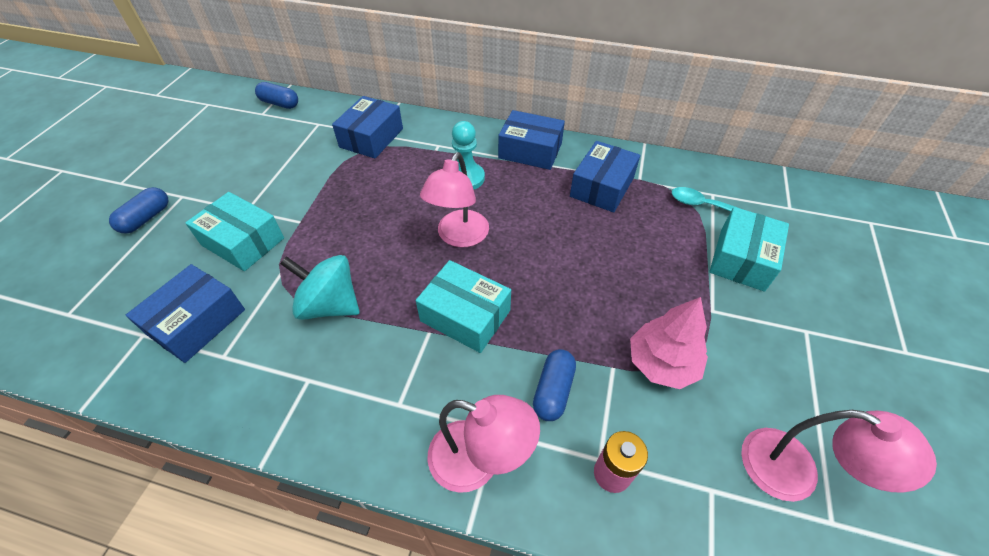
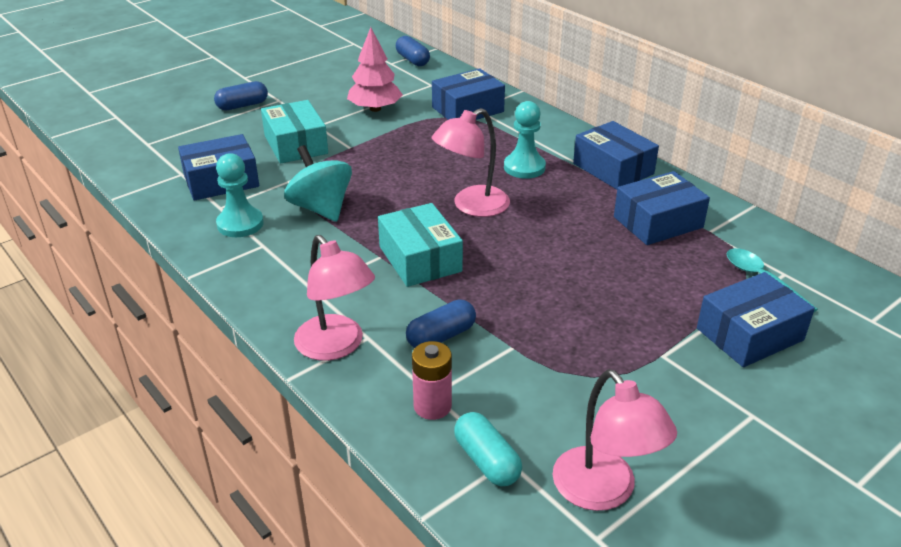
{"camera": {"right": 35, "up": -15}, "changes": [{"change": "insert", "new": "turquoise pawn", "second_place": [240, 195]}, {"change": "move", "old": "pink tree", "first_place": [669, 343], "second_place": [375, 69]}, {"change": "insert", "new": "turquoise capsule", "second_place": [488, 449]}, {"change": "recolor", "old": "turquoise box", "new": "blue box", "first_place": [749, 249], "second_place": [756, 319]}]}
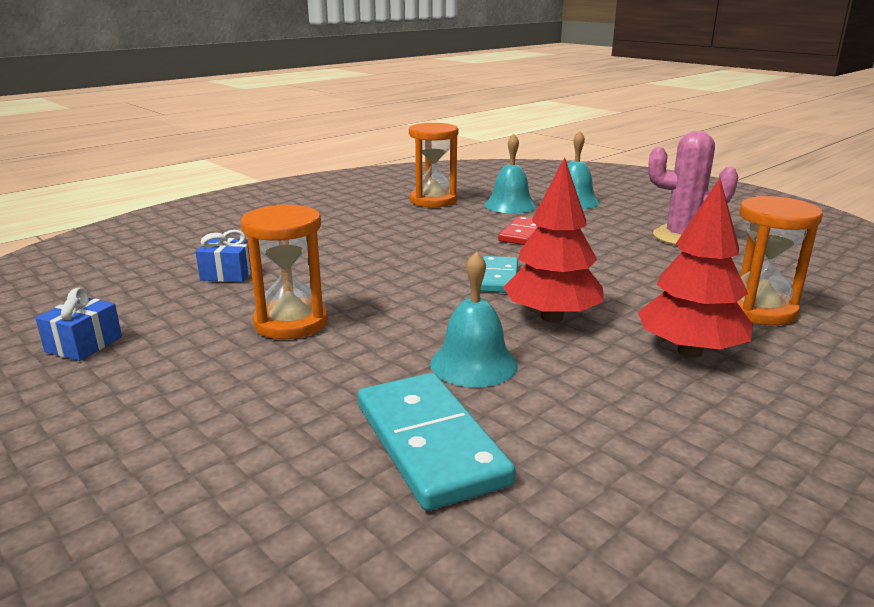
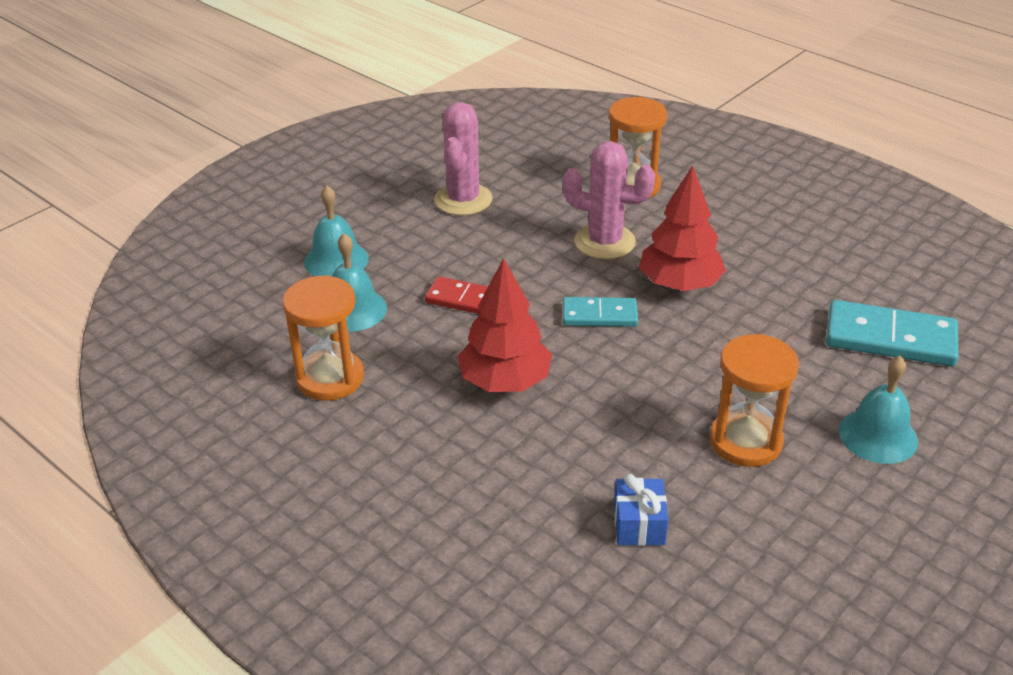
{"camera": {"right": -95, "up": 15}, "changes": [{"change": "move", "old": "red tree", "first_place": [695, 267], "second_place": [504, 325]}, {"change": "insert", "new": "pink cactus", "second_place": [609, 200]}, {"change": "rotate", "old": "turquoise domino", "first_place": [437, 442], "second_place": [892, 333], "degrees": 45}, {"change": "move", "old": "turquoise bell", "first_place": [474, 319], "second_place": [878, 410]}, {"change": "delete", "old": "blue gift", "first_place": [78, 324]}]}
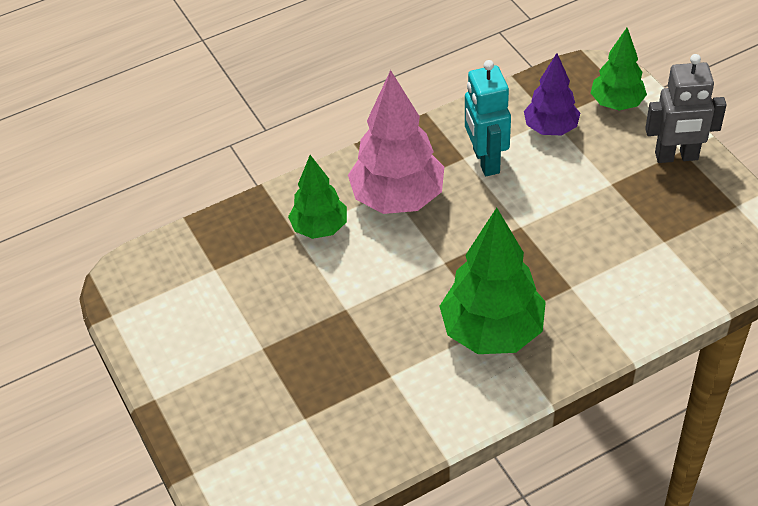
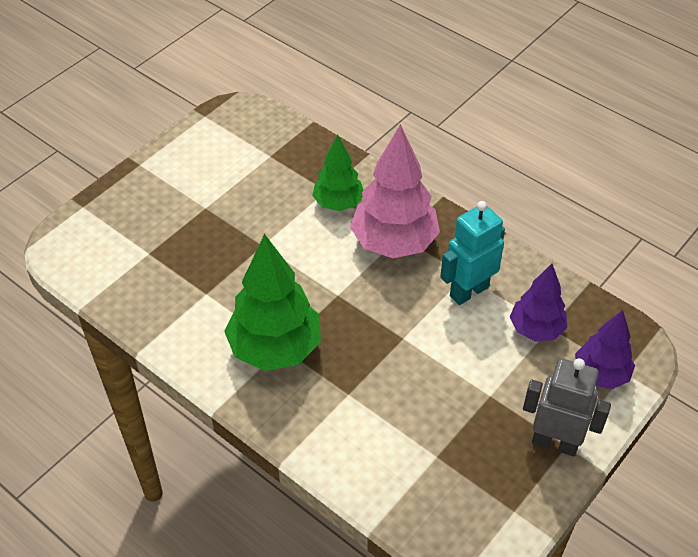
{"camera": {"right": 65, "up": 0}, "changes": [{"change": "rotate", "old": "grey robot", "first_place": [686, 108], "second_place": [567, 407], "degrees": 135}, {"change": "recolor", "old": "green tree", "new": "purple tree", "first_place": [619, 69], "second_place": [605, 349]}]}
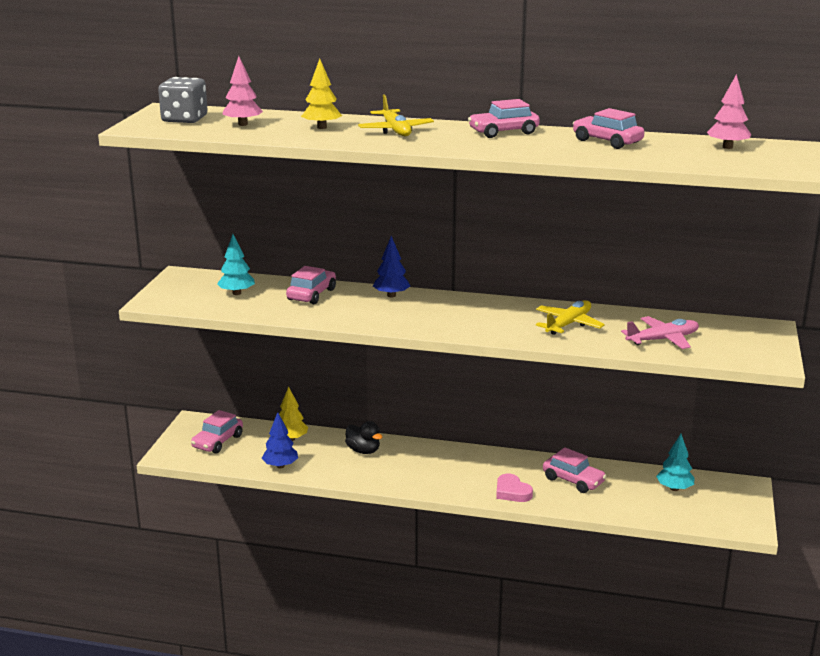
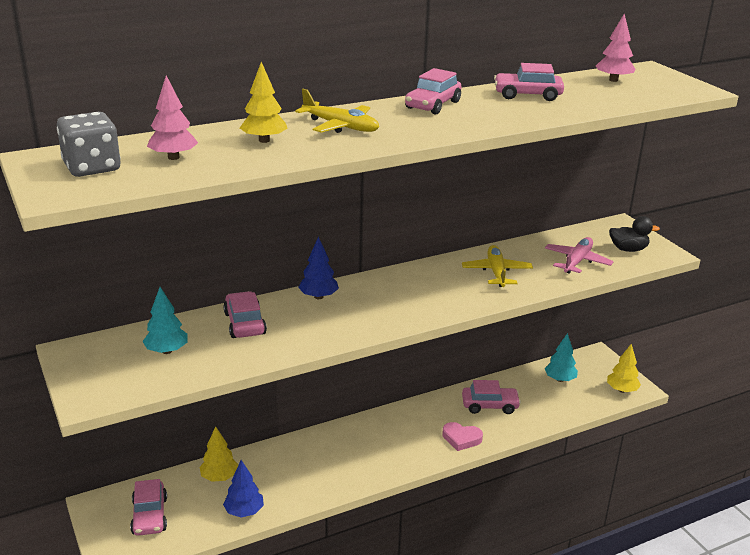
{"camera": {"right": -40, "up": 5}, "changes": [{"change": "insert", "new": "yellow tree", "second_place": [624, 368]}, {"change": "move", "old": "black duck", "first_place": [363, 437], "second_place": [634, 234]}]}
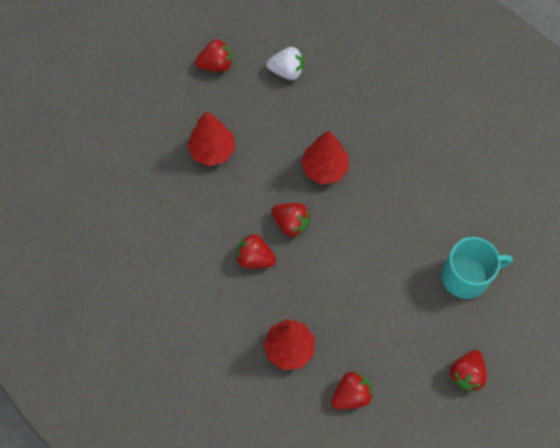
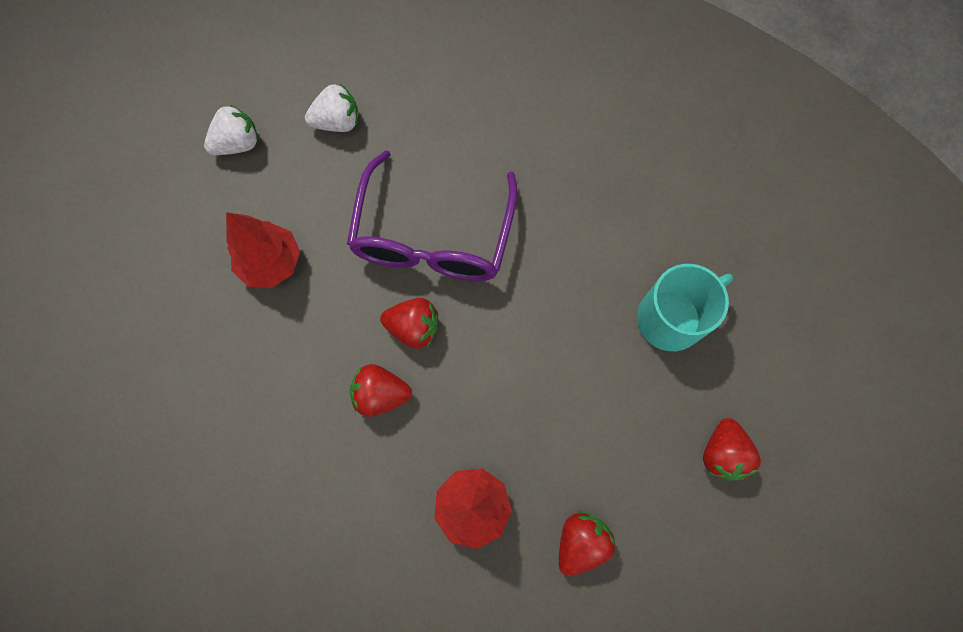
{"camera": {"right": -20, "up": 5}, "changes": [{"change": "recolor", "old": "red strawberry", "new": "white strawberry", "first_place": [213, 56], "second_place": [231, 129]}, {"change": "replace", "old": "red tree", "new": "purple glasses", "first_place": [324, 157], "second_place": [432, 215]}]}
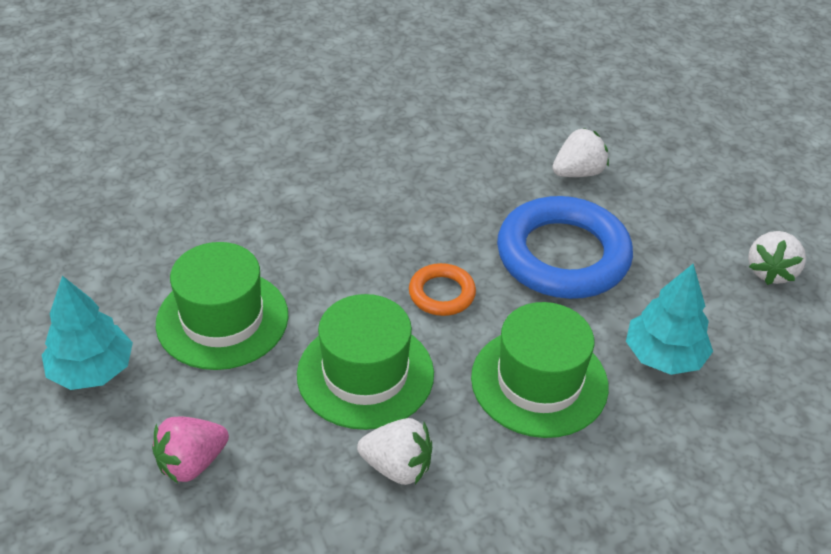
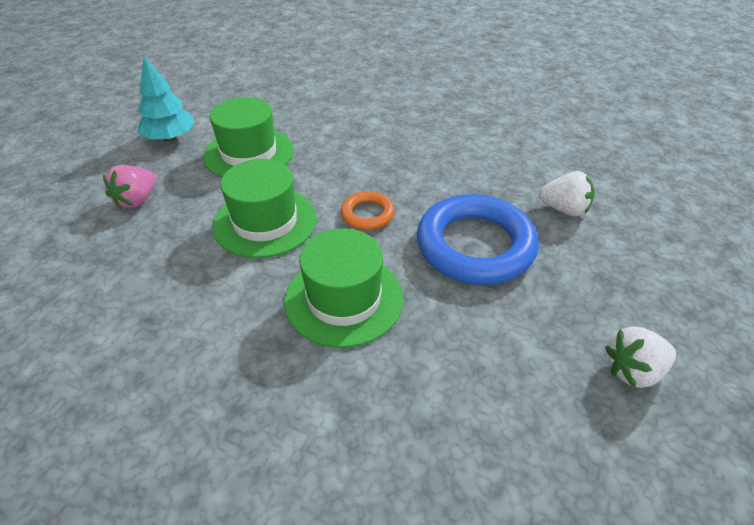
{"camera": {"right": 50, "up": 0}, "changes": [{"change": "rotate", "old": "pink strawberry", "first_place": [190, 449], "second_place": [129, 187], "degrees": -75}, {"change": "delete", "old": "white strawberry", "first_place": [394, 451]}, {"change": "delete", "old": "turquoise tree", "first_place": [669, 319]}]}
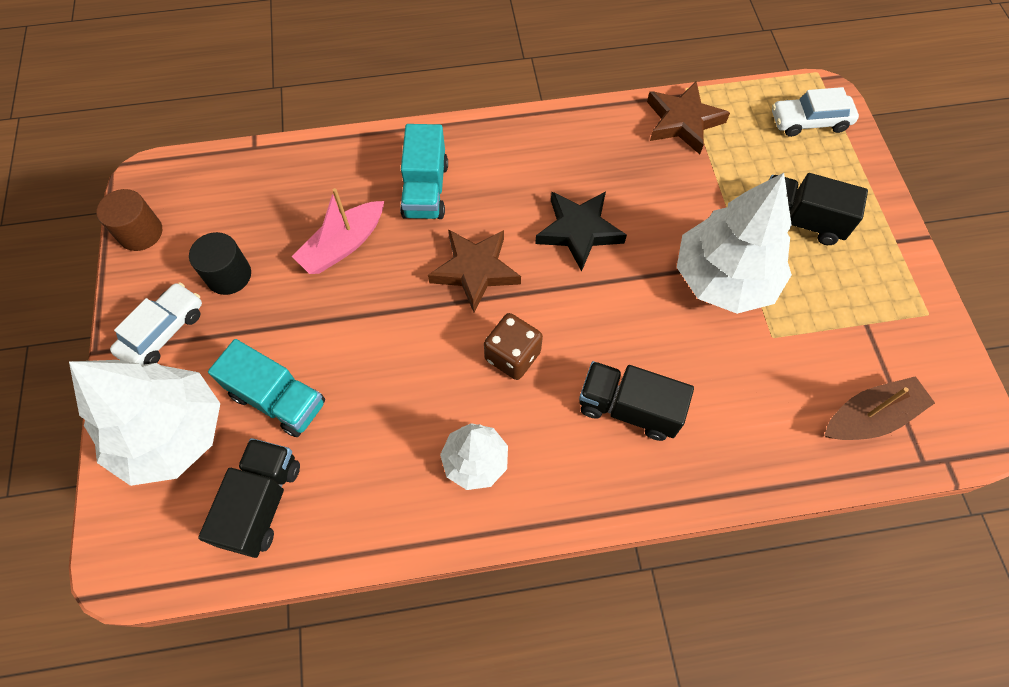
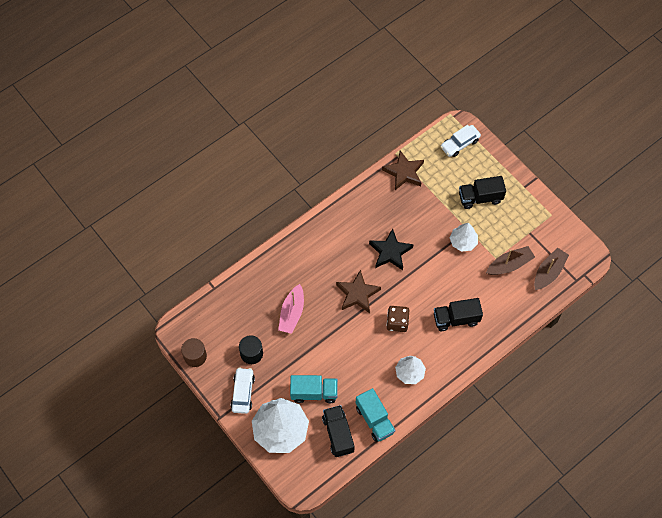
{"camera": {"right": -30, "up": 0}, "changes": [{"change": "move", "old": "turquoise truck", "first_place": [424, 171], "second_place": [375, 415]}, {"change": "resize", "old": "white tree", "first_place": [734, 243], "second_place": [464, 237], "factor": 0.55}, {"change": "insert", "new": "brown boat", "second_place": [510, 260]}]}
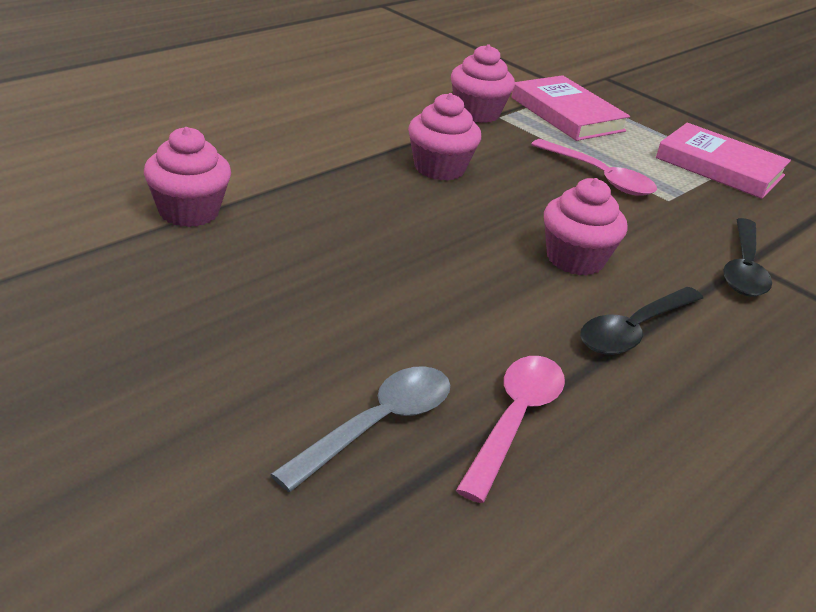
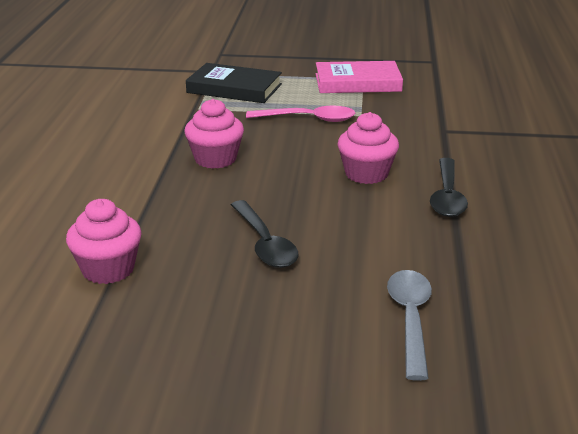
{"camera": {"right": -35, "up": -5}, "changes": [{"change": "recolor", "old": "pink book", "new": "black book", "first_place": [570, 108], "second_place": [234, 83]}, {"change": "move", "old": "black spoon", "first_place": [747, 257], "second_place": [265, 234]}, {"change": "delete", "old": "pink cupcake", "first_place": [483, 83]}, {"change": "delete", "old": "pink spoon", "first_place": [510, 429]}]}
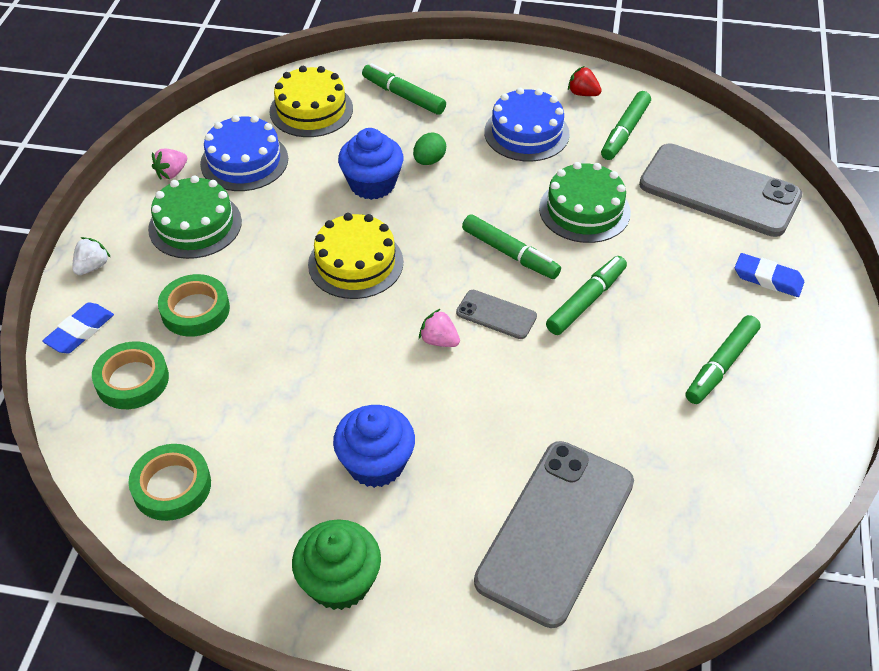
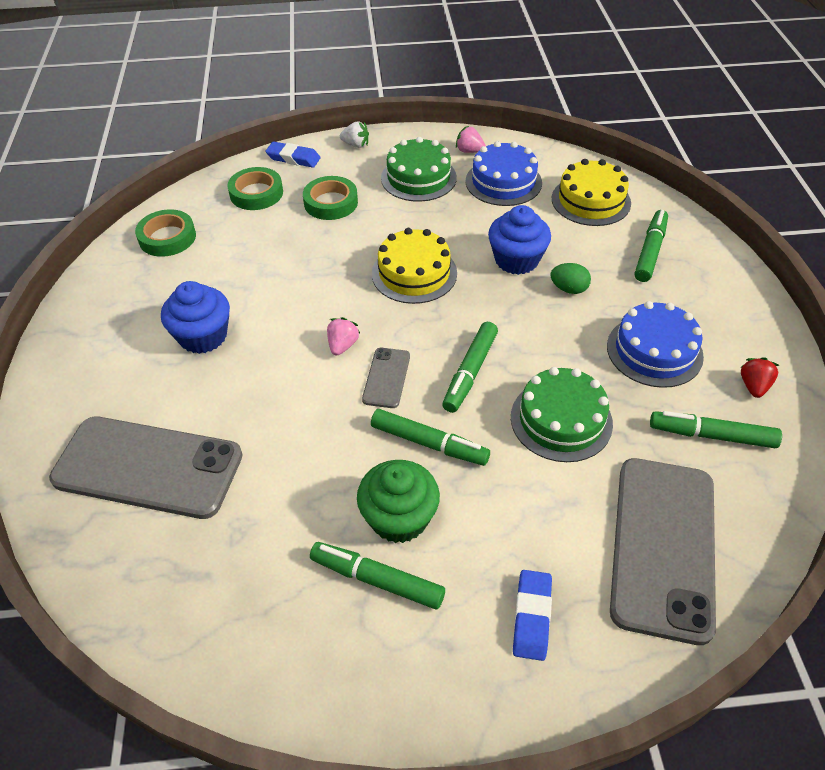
{"camera": {"right": 75, "up": 0}, "changes": [{"change": "move", "old": "green cupcake", "first_place": [336, 564], "second_place": [398, 501]}]}
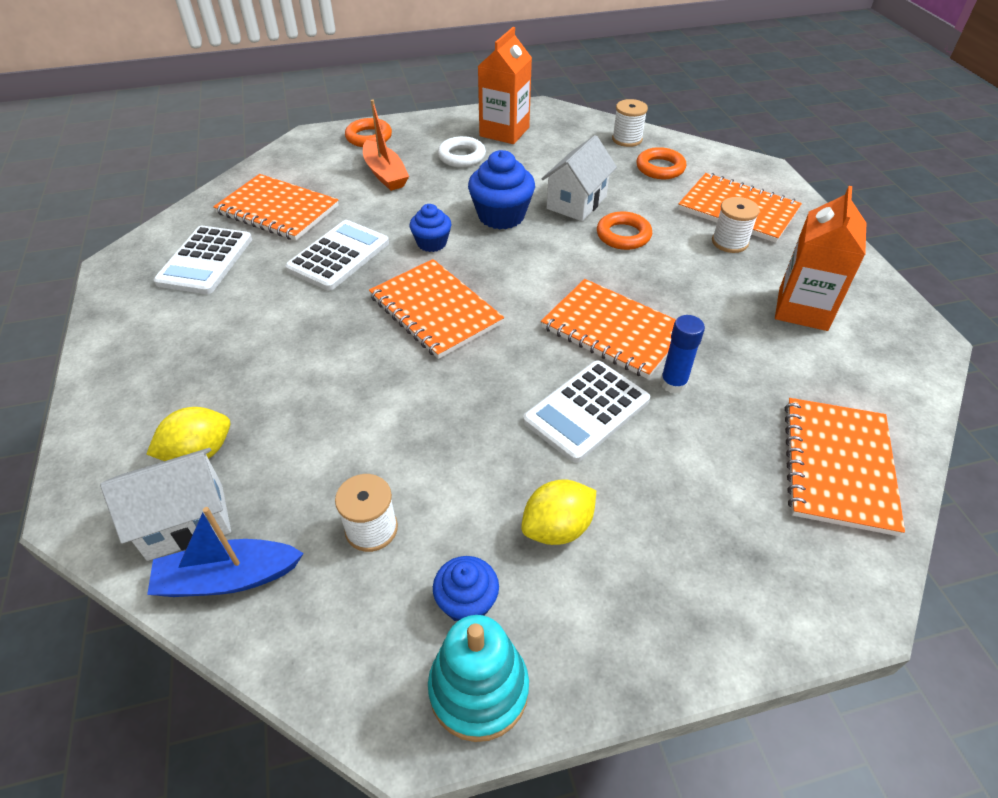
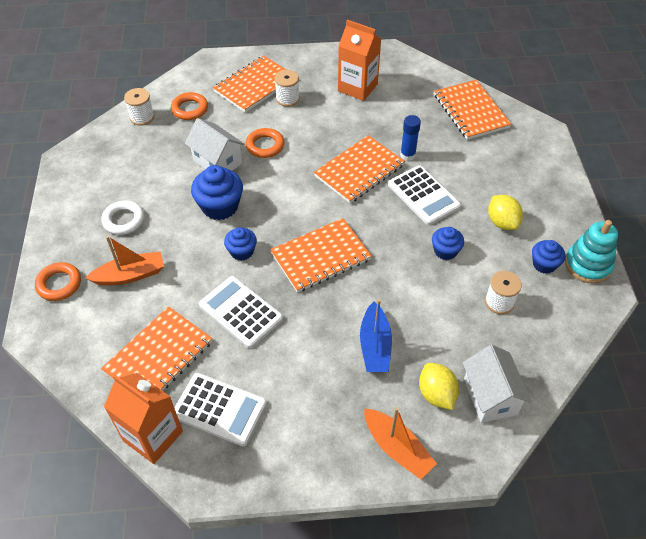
{"camera": {"right": -80, "up": 5}, "changes": [{"change": "move", "old": "orange carton", "first_place": [505, 85], "second_place": [143, 418]}, {"change": "move", "old": "blue boat", "first_place": [225, 552], "second_place": [376, 335]}, {"change": "insert", "new": "orange boat", "second_place": [400, 443]}, {"change": "insert", "new": "blue cupcake", "second_place": [448, 243]}, {"change": "rotate", "old": "orange notebook", "first_place": [845, 467], "second_place": [472, 110], "degrees": 45}]}
